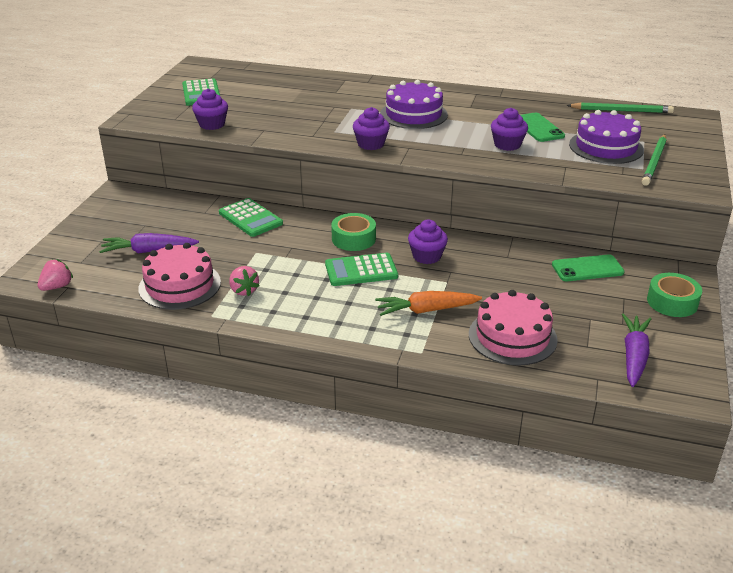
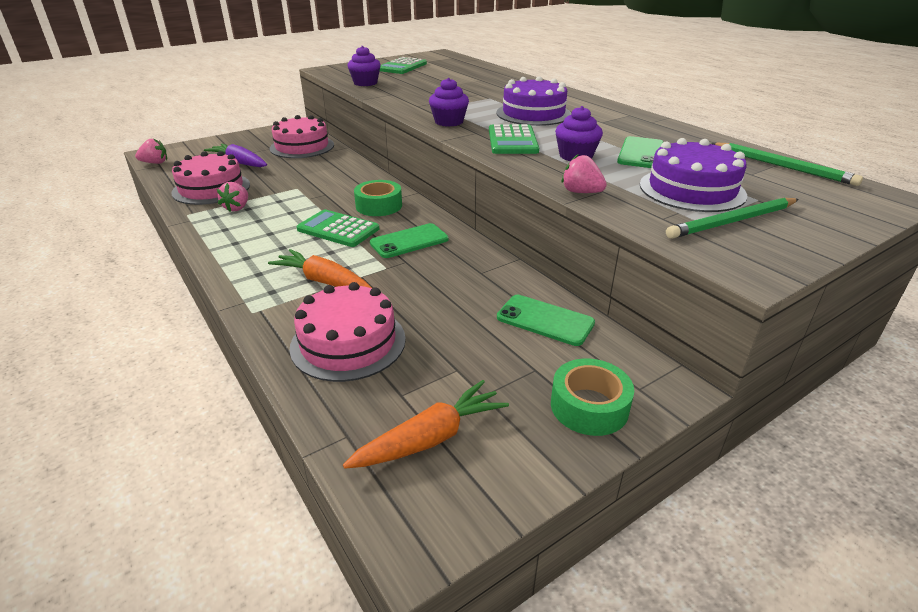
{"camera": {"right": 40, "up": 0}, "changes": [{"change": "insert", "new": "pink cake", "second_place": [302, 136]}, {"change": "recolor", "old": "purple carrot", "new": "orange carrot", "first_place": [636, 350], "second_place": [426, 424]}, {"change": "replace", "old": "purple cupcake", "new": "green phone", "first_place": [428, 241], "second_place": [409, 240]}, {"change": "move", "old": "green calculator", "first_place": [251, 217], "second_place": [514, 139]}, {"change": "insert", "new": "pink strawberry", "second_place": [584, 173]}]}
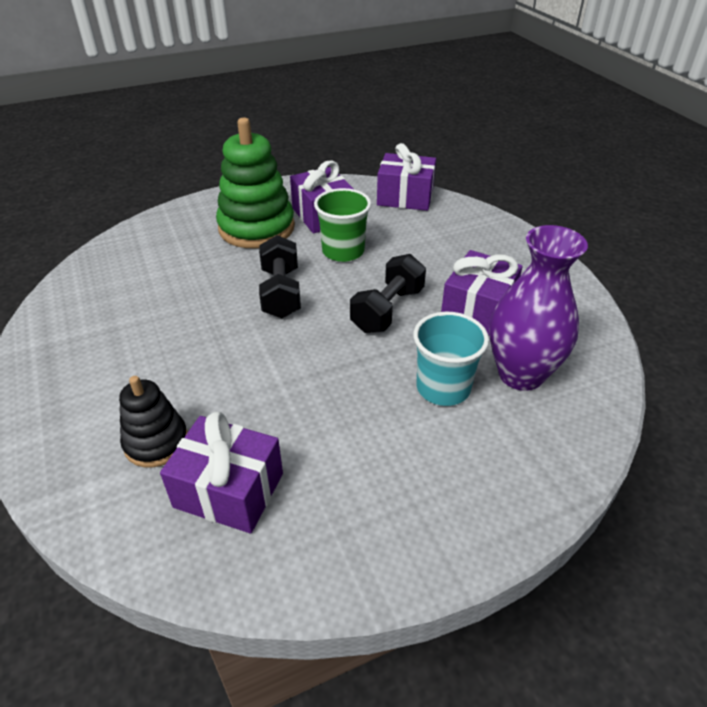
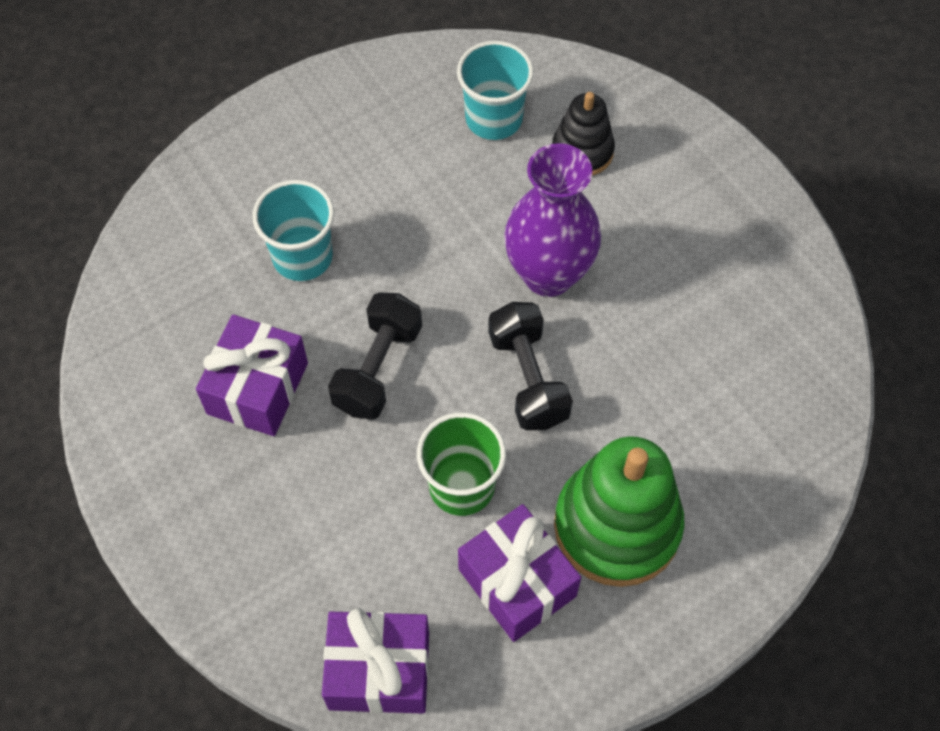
{"camera": {"right": 170, "up": 20}, "changes": [{"change": "replace", "old": "purple gift", "new": "turquoise cup", "first_place": [221, 472], "second_place": [495, 90]}, {"change": "move", "old": "purple vase", "first_place": [538, 308], "second_place": [552, 220]}]}
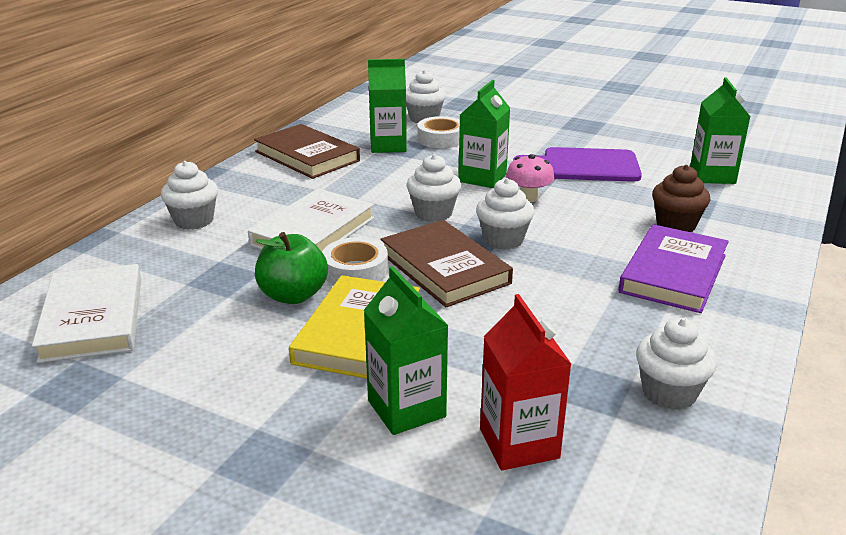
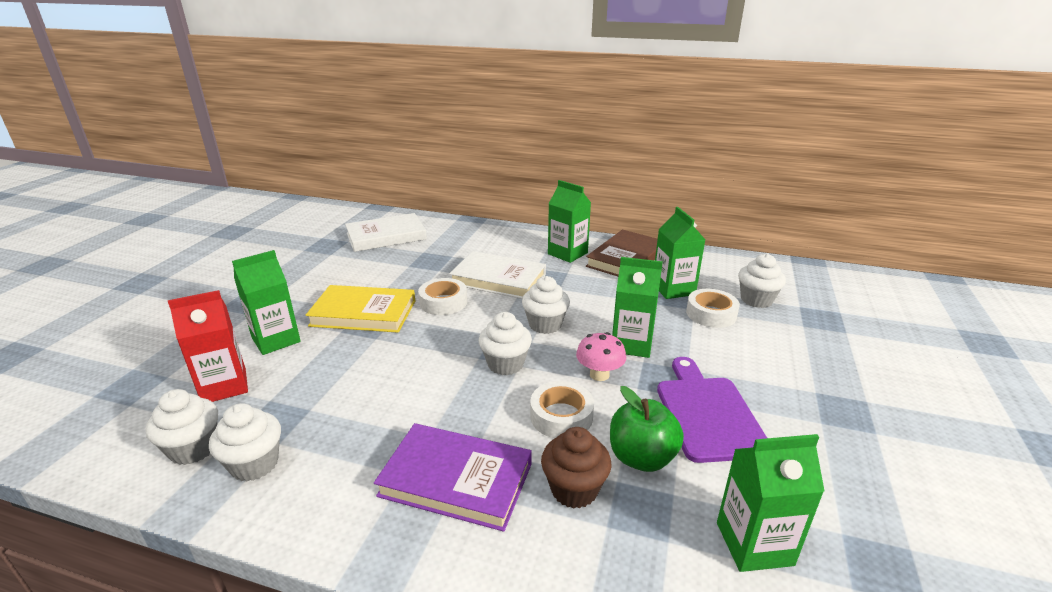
{"camera": {"right": 80, "up": 0}, "changes": [{"change": "move", "old": "white cupcake", "first_place": [189, 195], "second_place": [181, 427]}, {"change": "insert", "new": "white tape", "second_place": [562, 409]}, {"change": "insert", "new": "green carton", "second_place": [569, 221]}, {"change": "move", "old": "green apple", "first_place": [291, 268], "second_place": [647, 429]}, {"change": "delete", "old": "brown book", "first_place": [447, 263]}]}
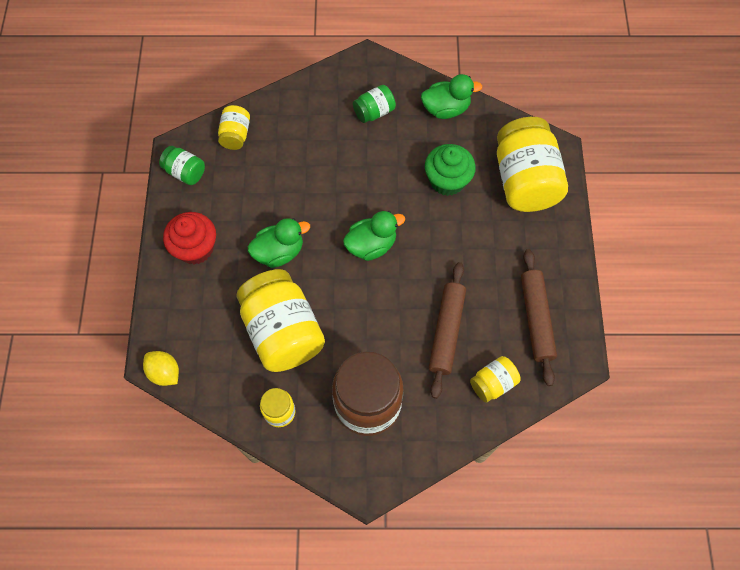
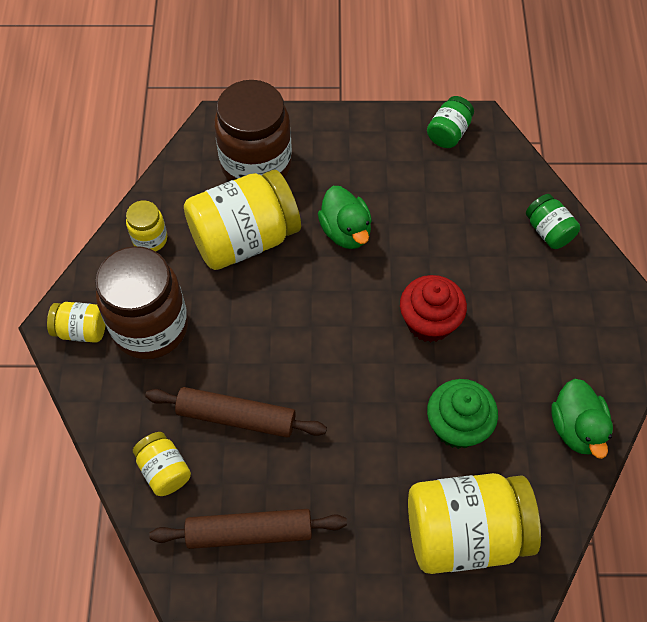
{"camera": {"right": 90, "up": -5}, "changes": [{"change": "move", "old": "yellow jar", "first_place": [234, 127], "second_place": [76, 322]}, {"change": "insert", "new": "brown jar", "second_place": [253, 130]}, {"change": "move", "old": "red cupcake", "first_place": [189, 238], "second_place": [433, 308]}, {"change": "move", "old": "green jar", "first_place": [374, 104], "second_place": [553, 221]}, {"change": "delete", "old": "yellow lemon", "first_place": [161, 368]}, {"change": "delete", "old": "green duck", "first_place": [374, 236]}]}
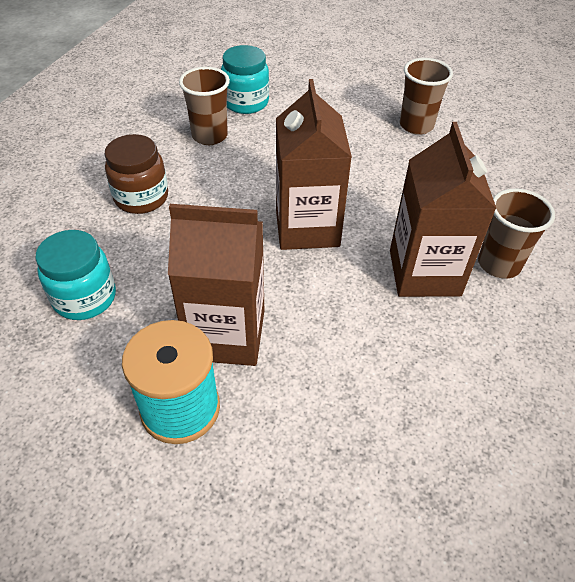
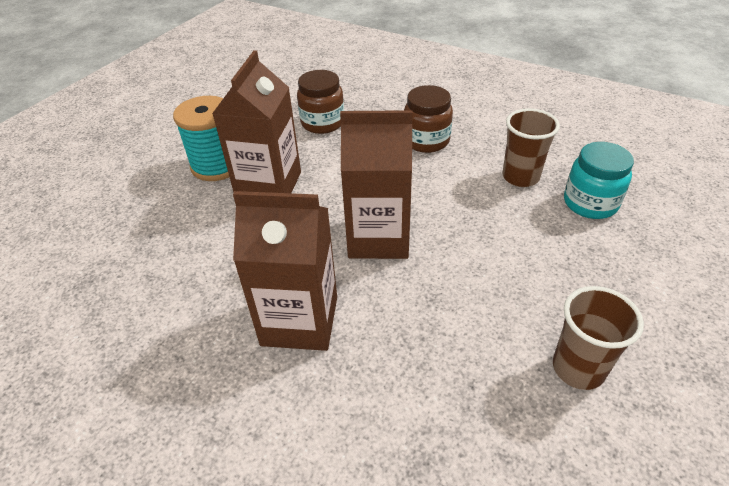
{"camera": {"right": 100, "up": -5}, "changes": [{"change": "recolor", "old": "turquoise jar", "new": "brown jar", "first_place": [75, 275], "second_place": [320, 102]}, {"change": "delete", "old": "brown cup", "first_place": [516, 233]}]}
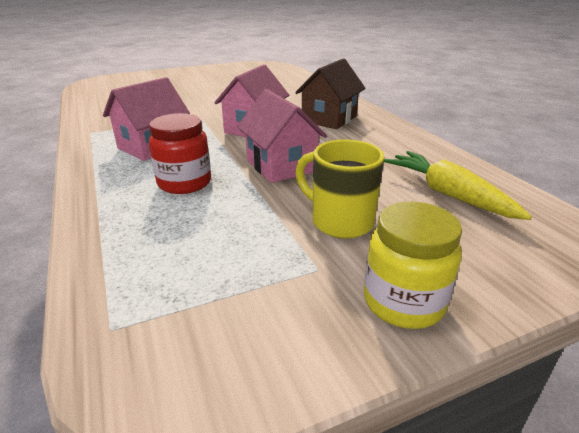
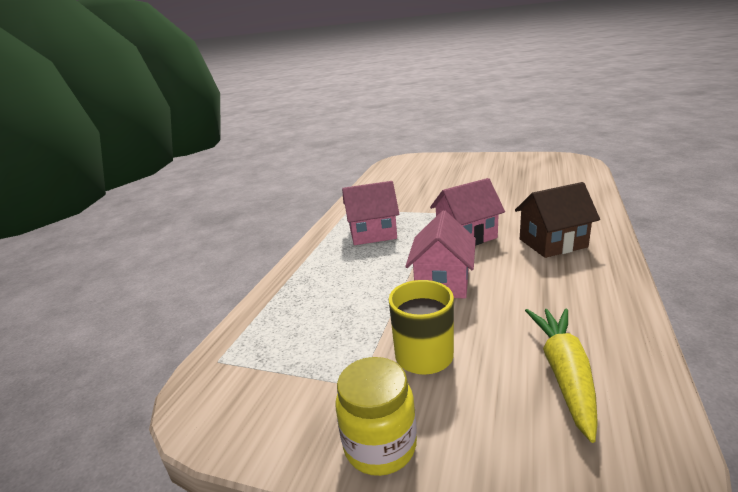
{"camera": {"right": 45, "up": -5}, "changes": [{"change": "delete", "old": "red jar", "first_place": [180, 153]}]}
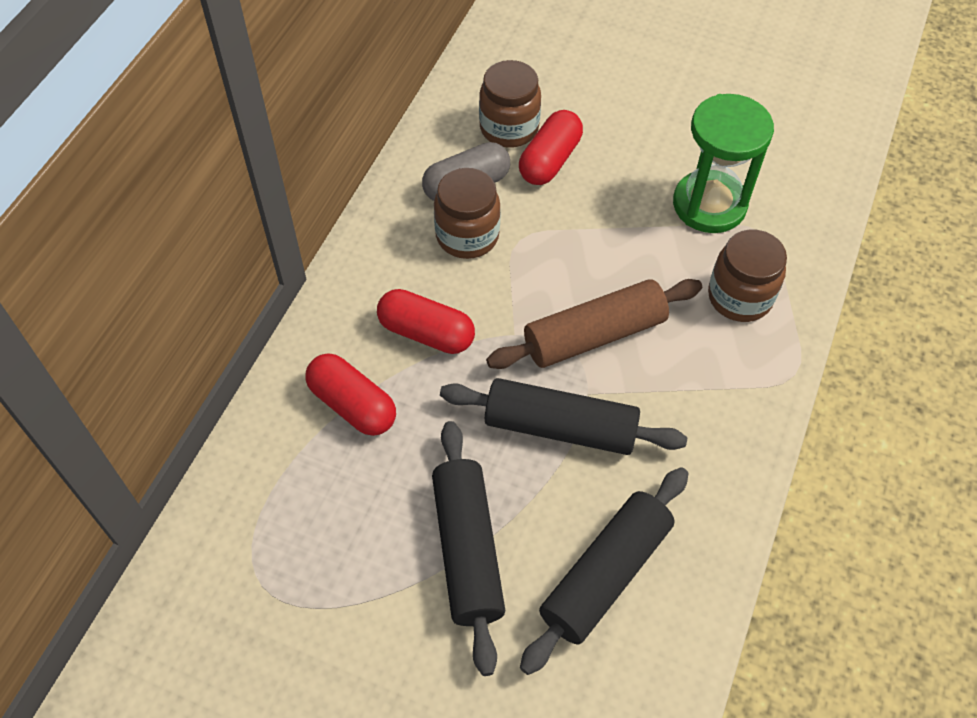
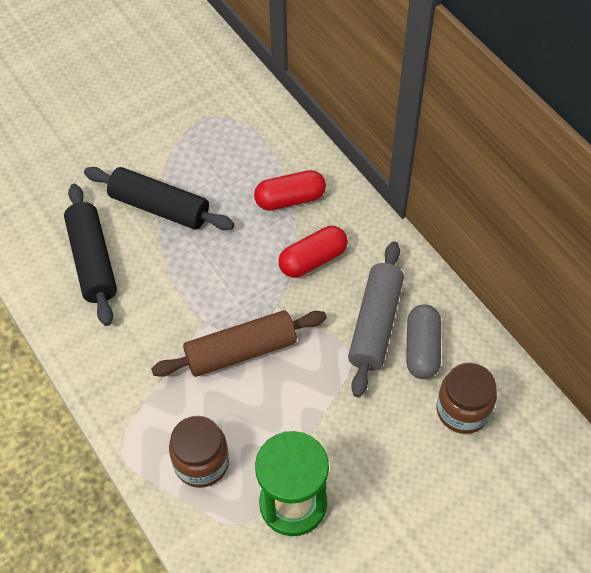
{"camera": {"right": 125, "up": 0}, "changes": [{"change": "rotate", "old": "brown rolling pin", "first_place": [594, 324], "second_place": [239, 343], "degrees": 60}, {"change": "replace", "old": "brown jar", "new": "grey rolling pin", "first_place": [467, 213], "second_place": [376, 319]}, {"change": "delete", "old": "black rolling pin", "first_place": [563, 416]}, {"change": "delete", "old": "red capsule", "first_place": [551, 147]}]}
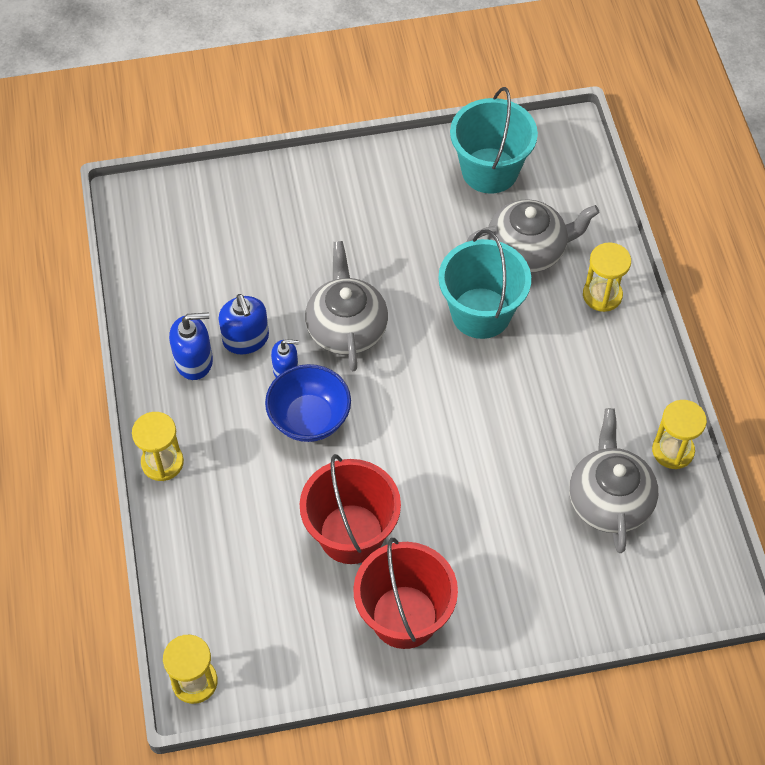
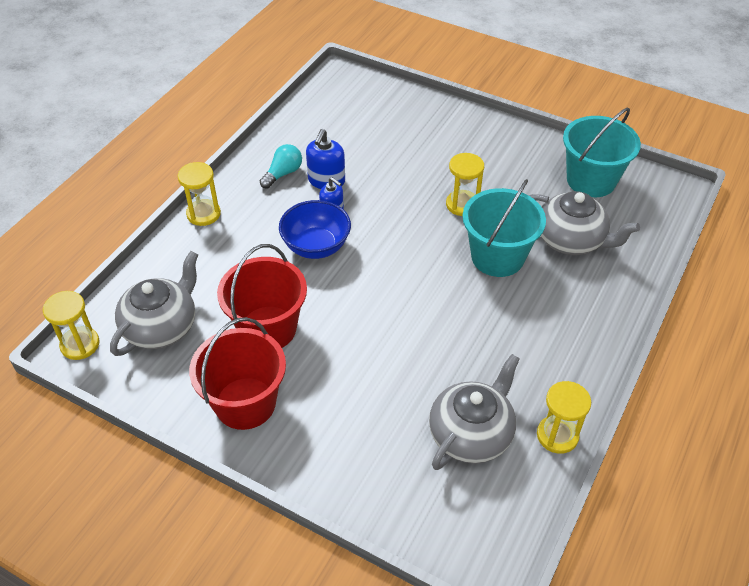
{"camera": {"right": 40, "up": -10}, "changes": [{"change": "move", "old": "grey teapot", "first_place": [346, 306], "second_place": [154, 303]}, {"change": "replace", "old": "blue soap dispenser", "new": "turquoise light bulb", "first_place": [191, 346], "second_place": [281, 166]}, {"change": "move", "old": "yellow hourglass", "first_place": [607, 277], "second_place": [465, 184]}]}
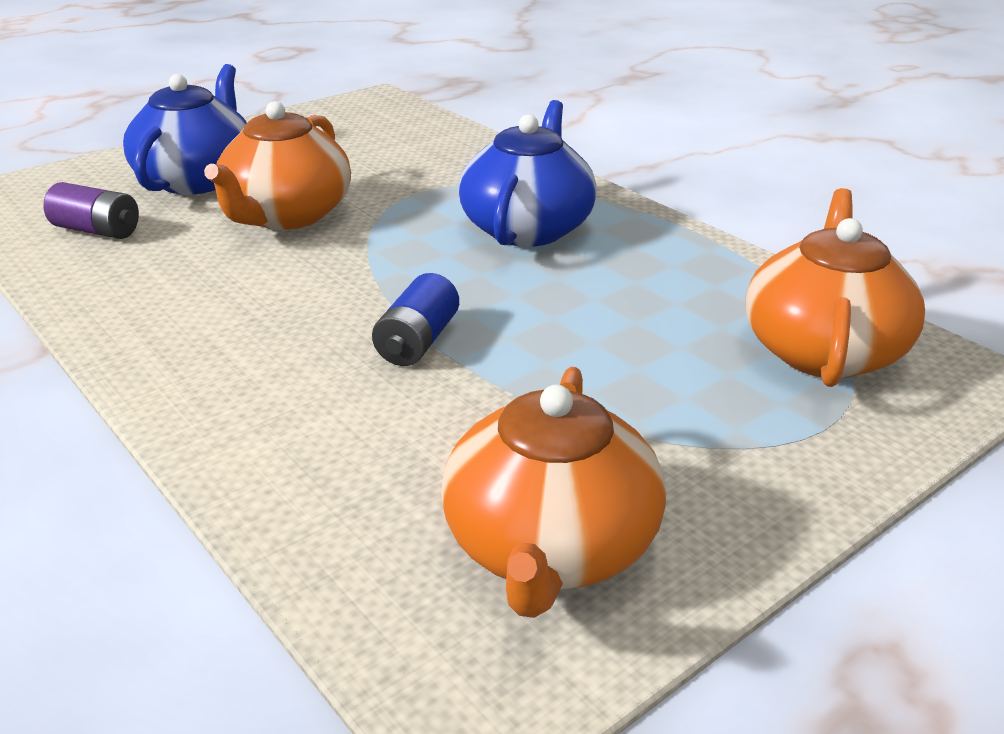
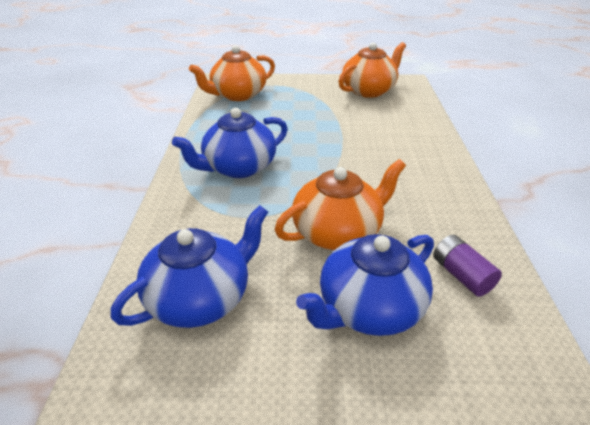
{"camera": {"right": -140, "up": 5}, "changes": [{"change": "insert", "new": "blue teapot", "second_place": [189, 266]}, {"change": "delete", "old": "blue battery", "first_place": [415, 319]}]}
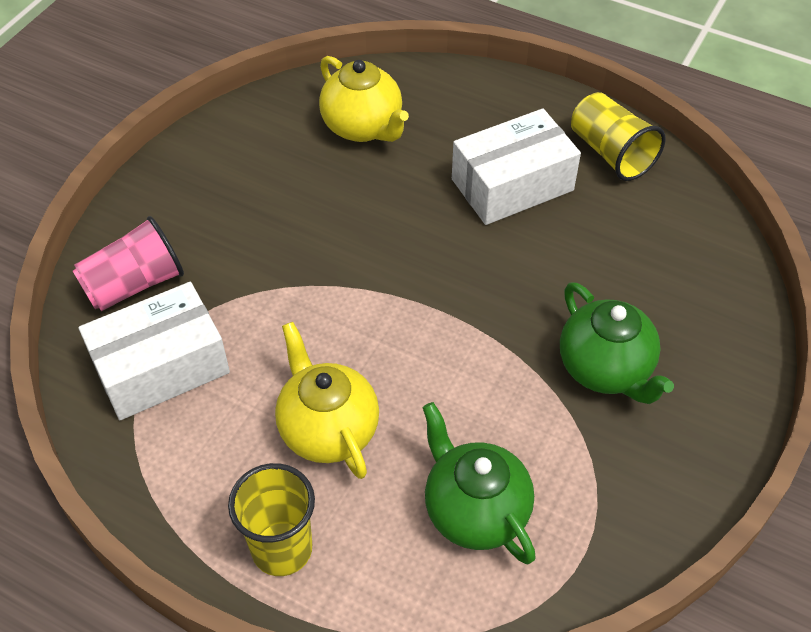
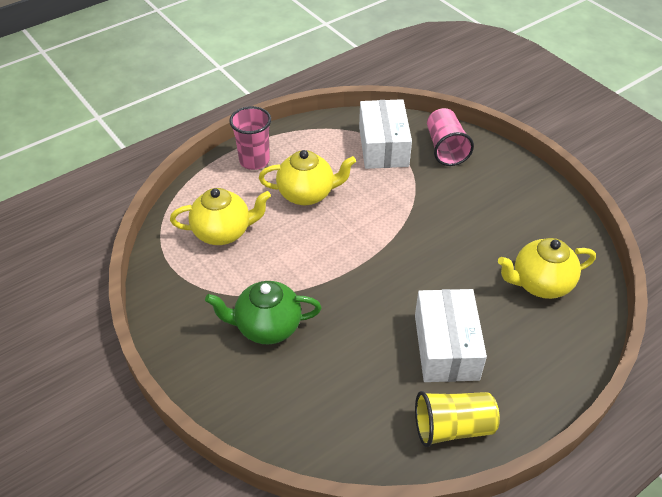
{"camera": {"right": 115, "up": -5}, "changes": [{"change": "recolor", "old": "green teapot", "new": "yellow teapot", "first_place": [479, 483], "second_place": [220, 216]}, {"change": "recolor", "old": "yellow cup", "new": "pink cup", "first_place": [271, 519], "second_place": [250, 138]}]}
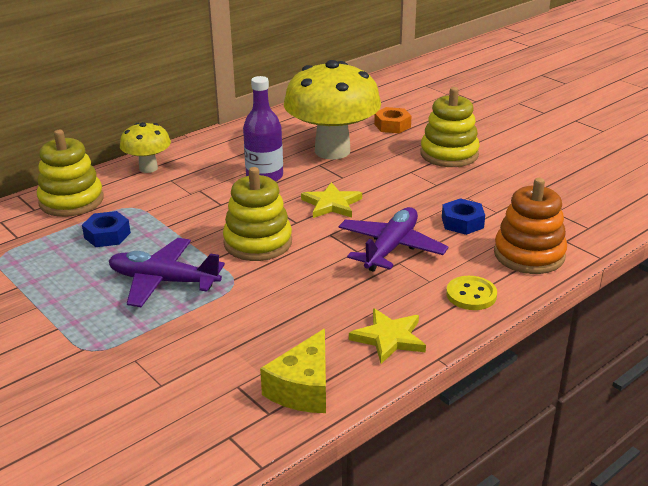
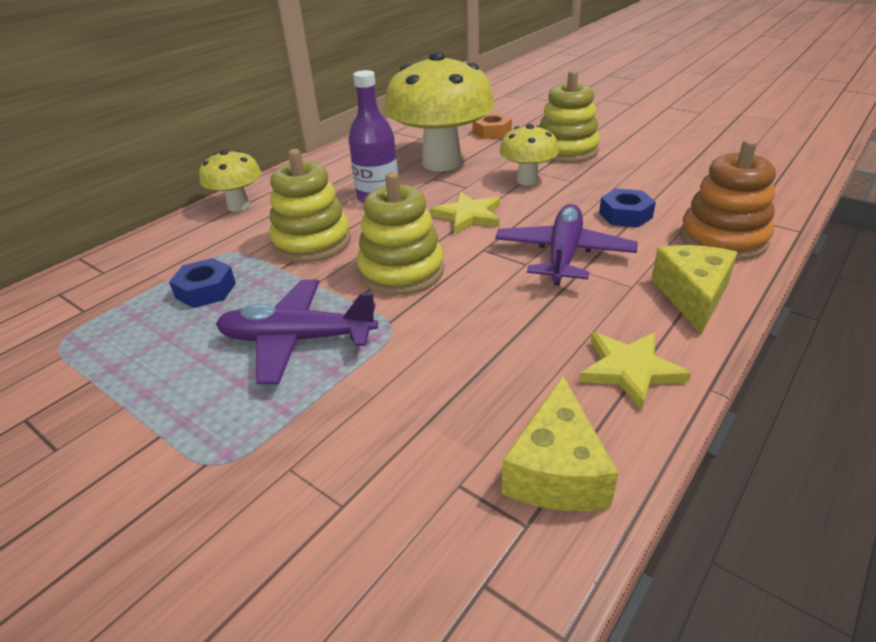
{"camera": {"right": -10, "up": 5}, "changes": [{"change": "move", "old": "yellow stacking toy", "first_place": [70, 173], "second_place": [310, 205]}, {"change": "insert", "new": "yellow mushroom", "second_place": [529, 154]}, {"change": "replace", "old": "yellow button", "new": "yellow cheese", "first_place": [471, 293], "second_place": [694, 290]}]}
